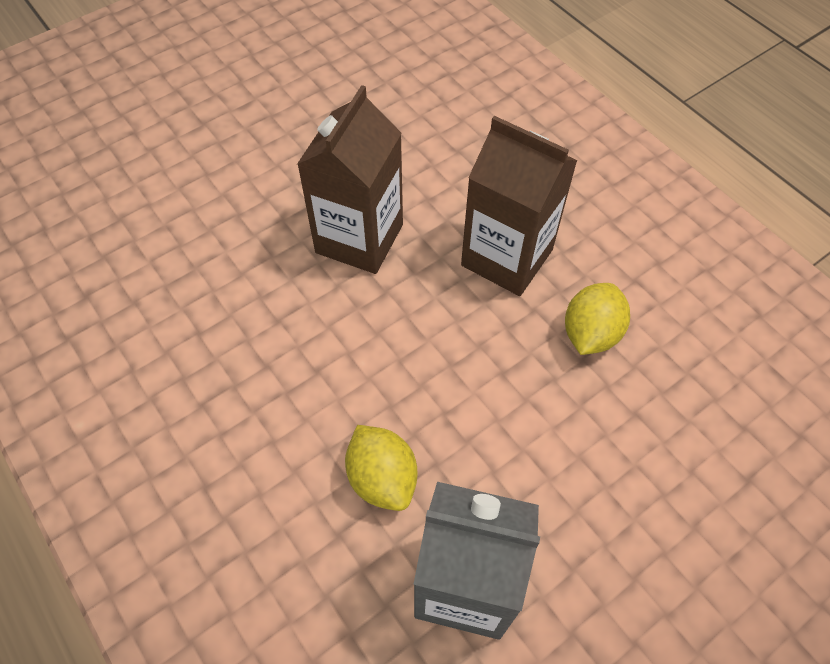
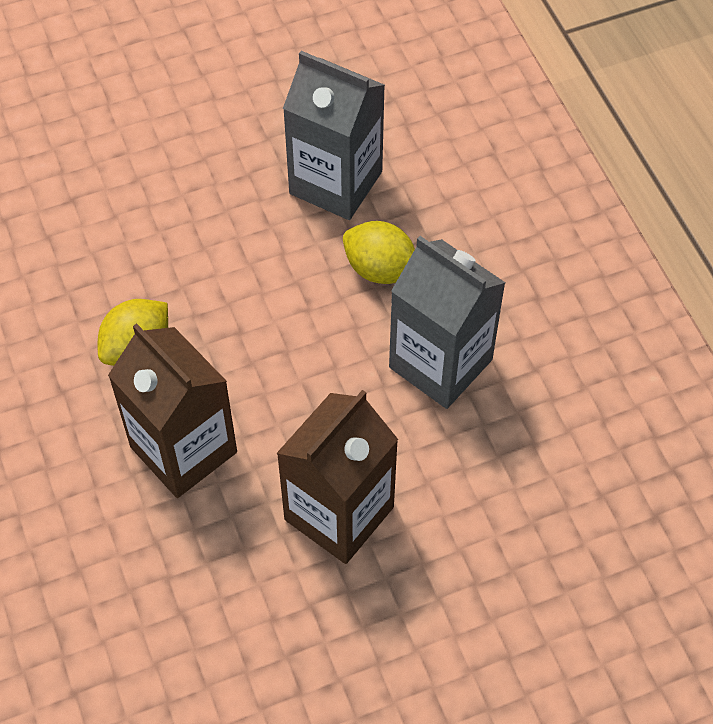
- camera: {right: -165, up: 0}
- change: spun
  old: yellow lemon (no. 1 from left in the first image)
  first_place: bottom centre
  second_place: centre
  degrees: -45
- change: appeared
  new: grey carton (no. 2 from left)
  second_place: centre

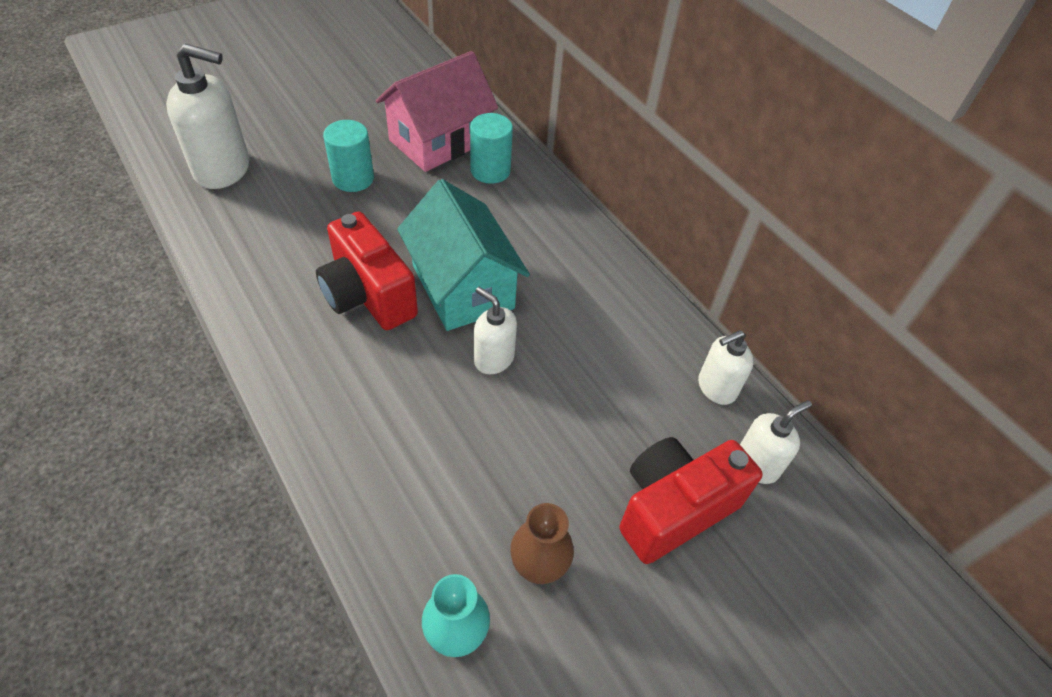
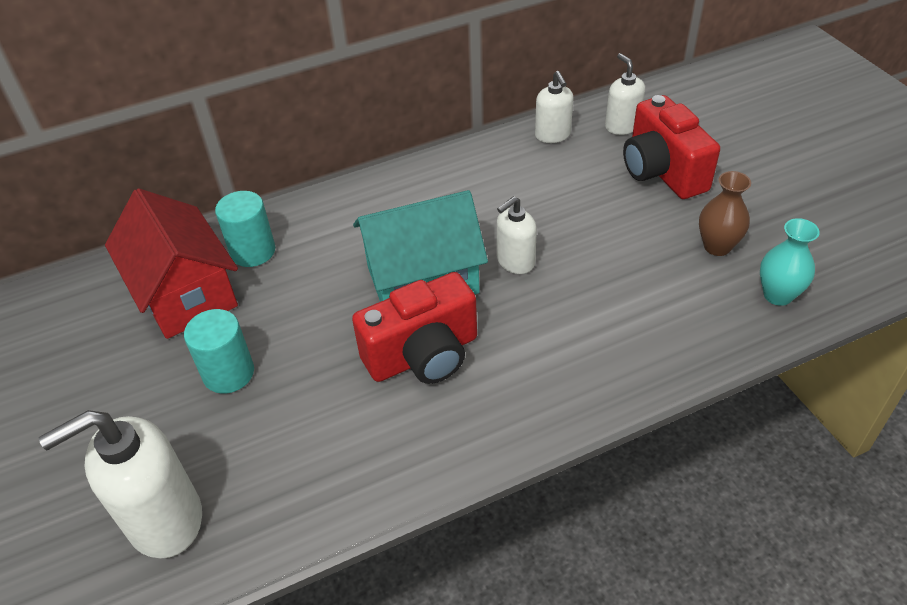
- camera: {right: -75, up: -5}
- change: spun
  old: white soap dispenser (no. 1 from left)
  first_place: top left
  second_place: bottom left
  degrees: -135
- change: colour
  old: pink house
  new: red house
  first_place: top centre
  second_place: middle left

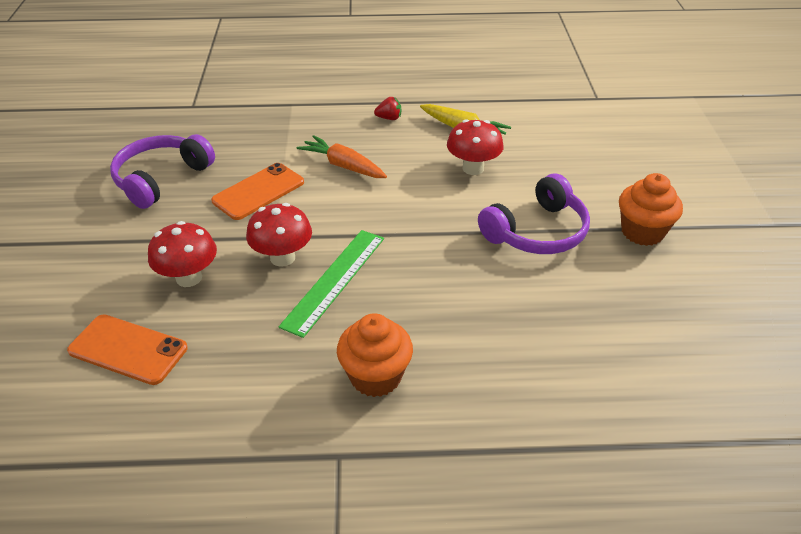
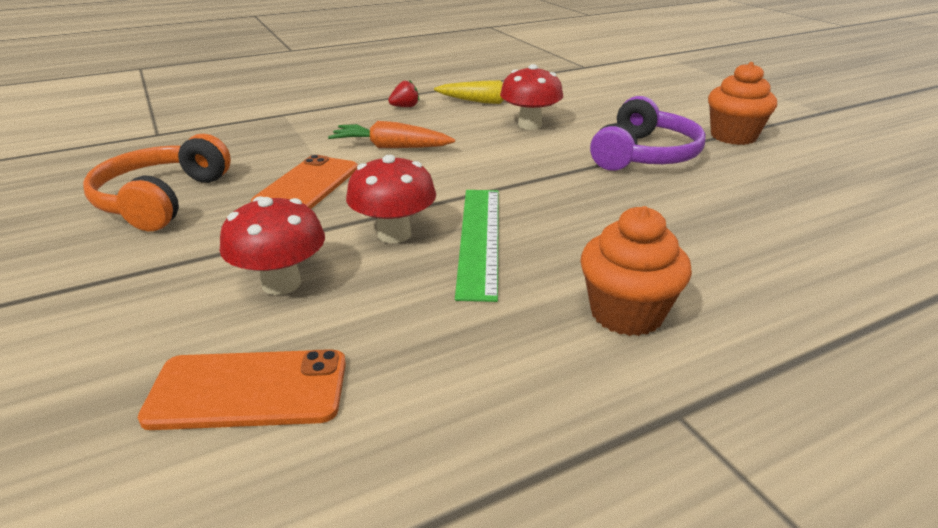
- camera: {right: -25, up: -10}
- change: colour
  old: purple headphones (no. 1 from left)
  new: orange headphones
  first_place: top left
  second_place: middle left

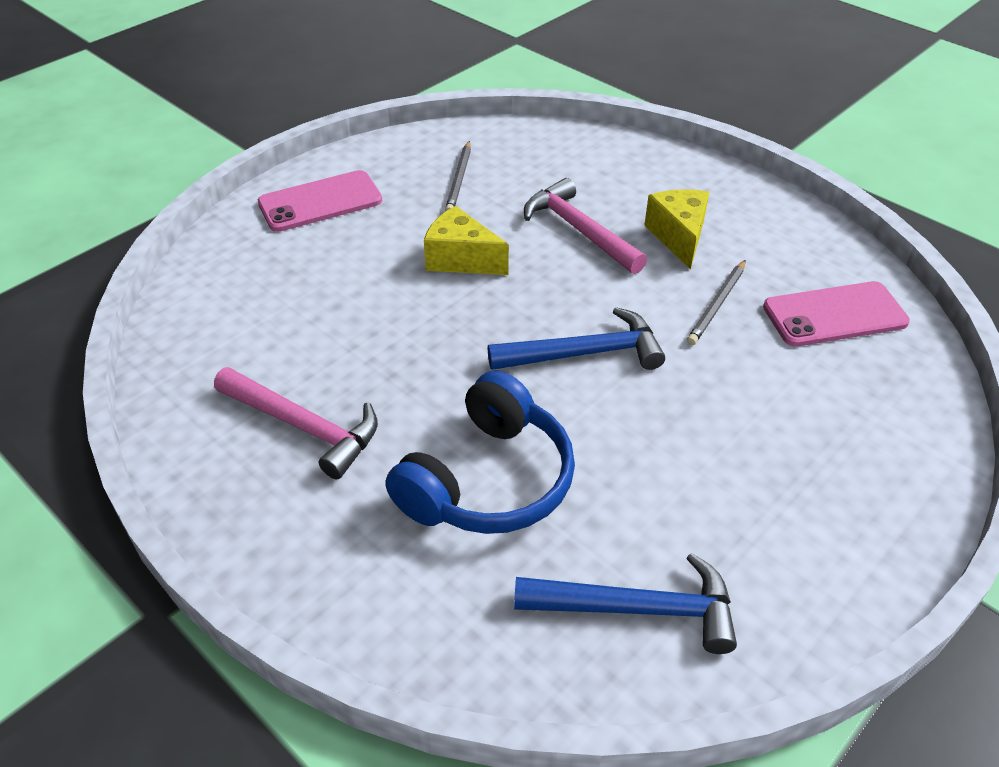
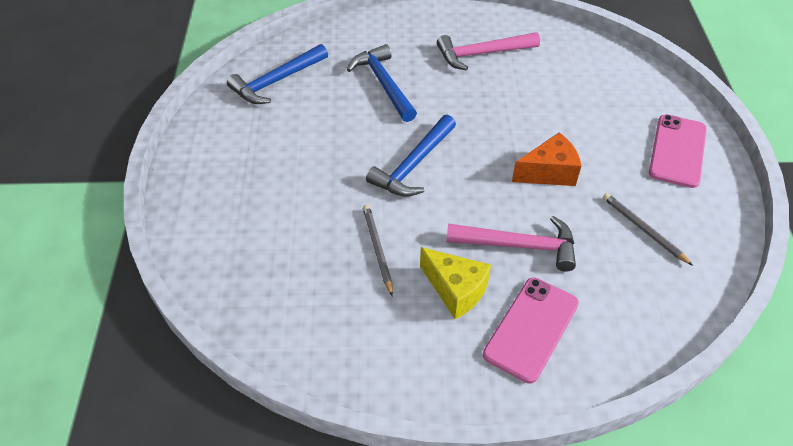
- camera: {right: 135, up: 5}
- change: exchanged
  old: blue headphones
  new: blue hammer (no. 2 from left)
  first_place: centre
  second_place: top centre
- change: relocated
  old: pink phone (no. 2 from left in the first image)
  new: pink phone (no. 1 from left)
  first_place: middle right
  second_place: bottom right
- change: colour
  old: yellow cheese (no. 1 from left)
  new: orange cheese
  first_place: top centre
  second_place: middle right

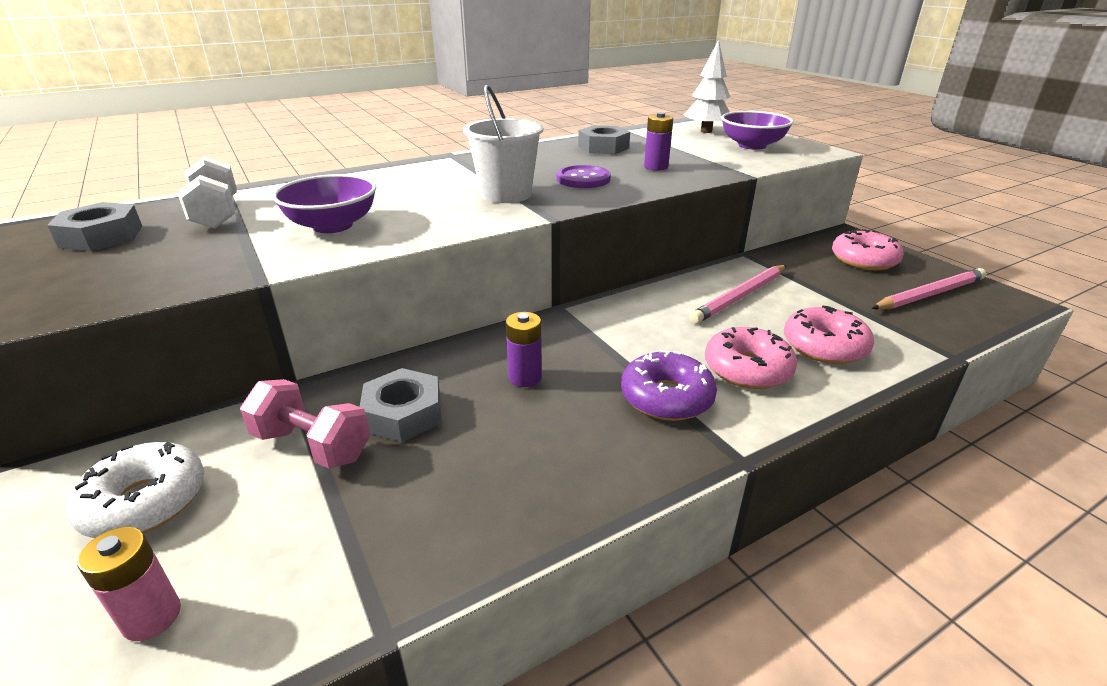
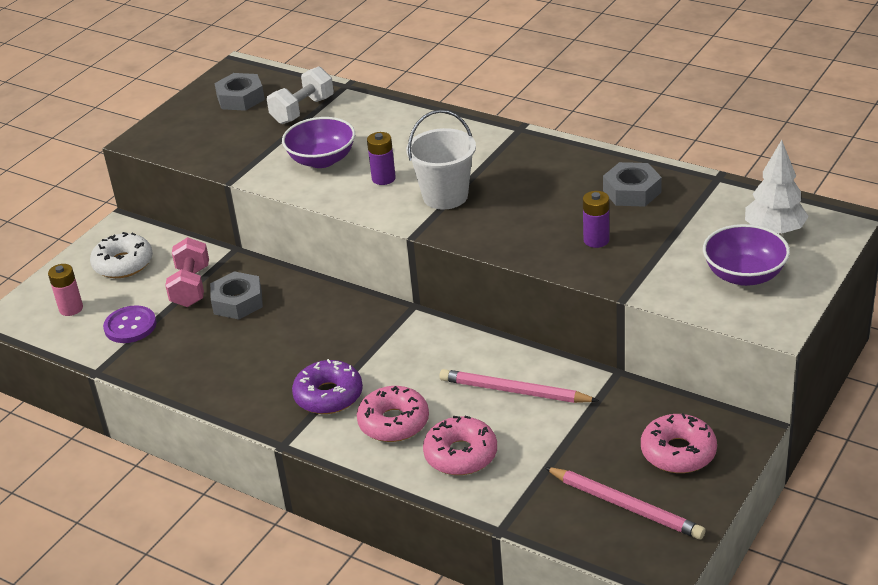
- camera: {right: 65, up: 5}
- change: relocated
  old: purple button
  first_place: top centre
  second_place: middle left
- change: relocated
  old: purple battery (no. 1 from left)
  first_place: centre
  second_place: top centre

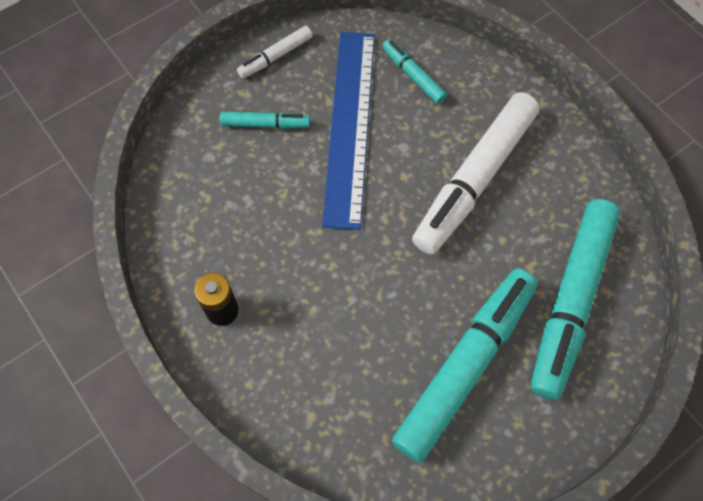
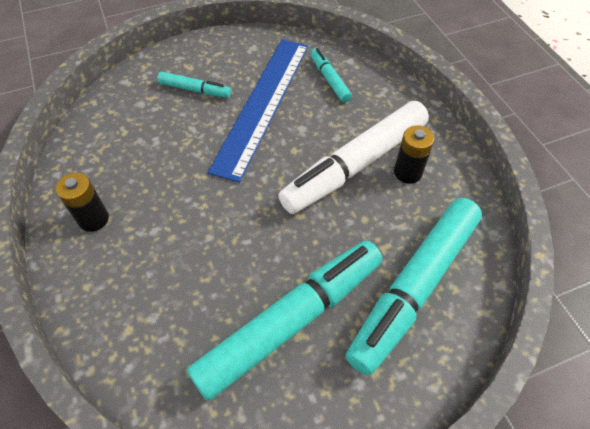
- camera: {right: 15, up: -10}
- change: appeared
  new: black battery (no. 2 from left)
  second_place: middle right
- change: missing
  old: white marker (no. 1 from left)
  first_place: top centre

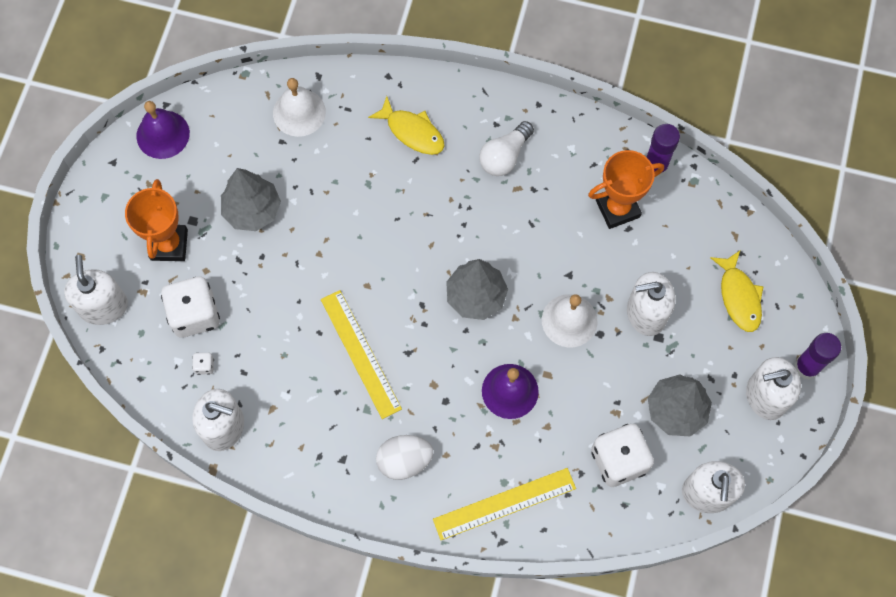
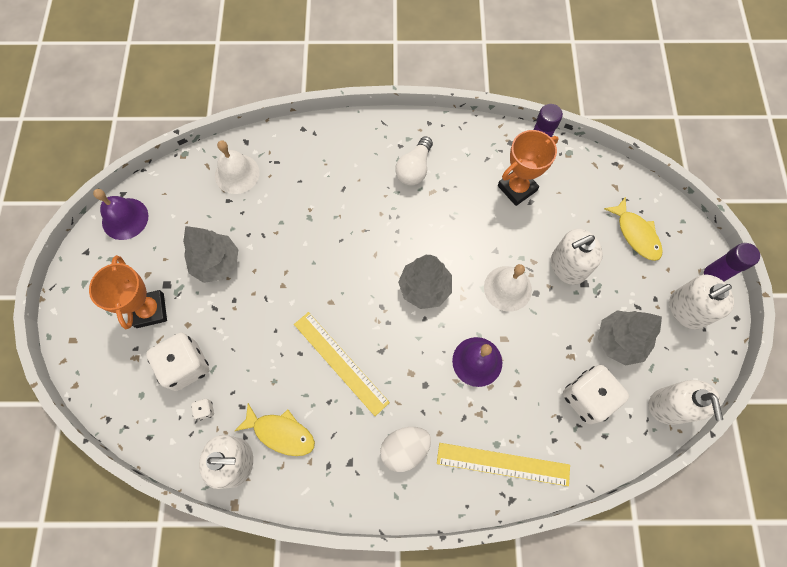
- camera: {right: -15, up: 0}
- change: relocated
  old: yellow fish (no. 1 from left)
  first_place: top centre
  second_place: bottom centre
- change: spun
  old: yellow ruler (no. 2 from left)
  first_place: bottom centre
  second_place: bottom centre
  degrees: 45
- change: missing
  old: white soap dispenser (no. 1 from left)
  first_place: middle left

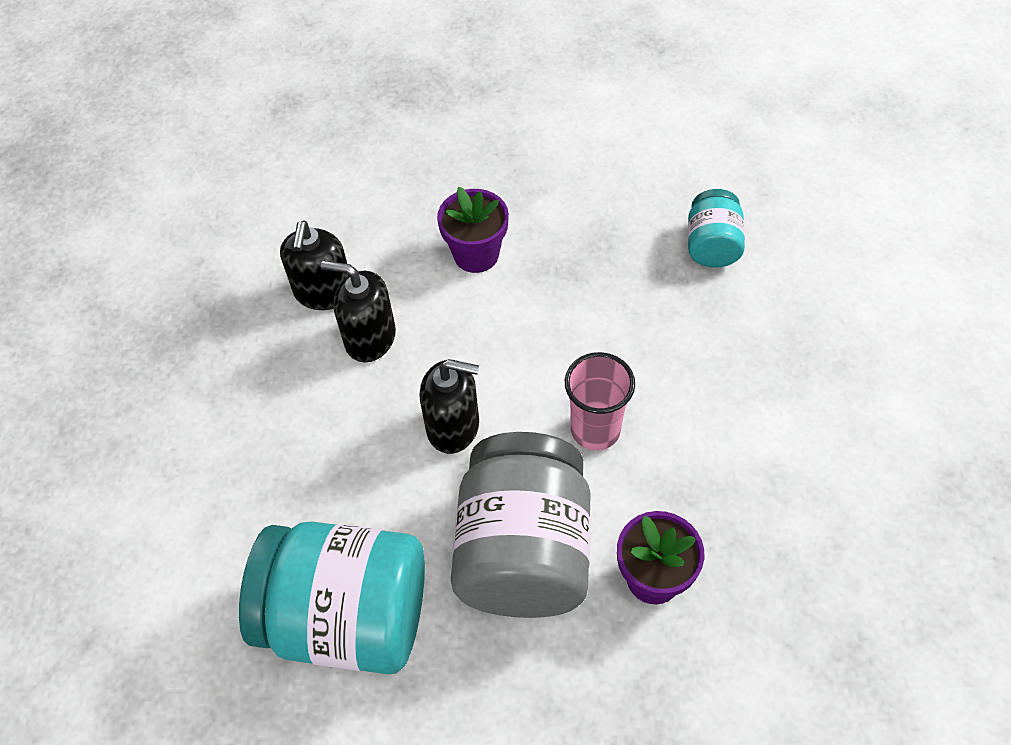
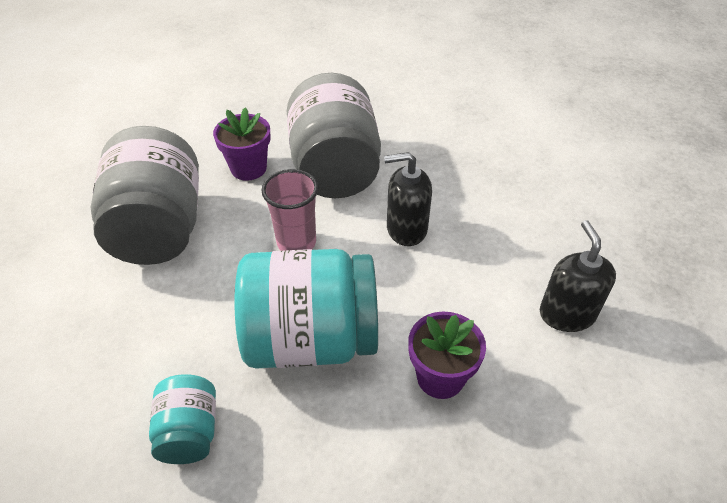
- camera: {right: 165, up: -10}
- change: appeared
  new: grey jar (no. 1 from left)
  second_place: middle left
- change: relocated
  old: turquoise jar (no. 1 from left in the first image)
  new: turquoise jar (no. 2 from left)
  first_place: bottom left
  second_place: centre
- change: missing
  old: black soap dispenser (no. 2 from left)
  first_place: centre

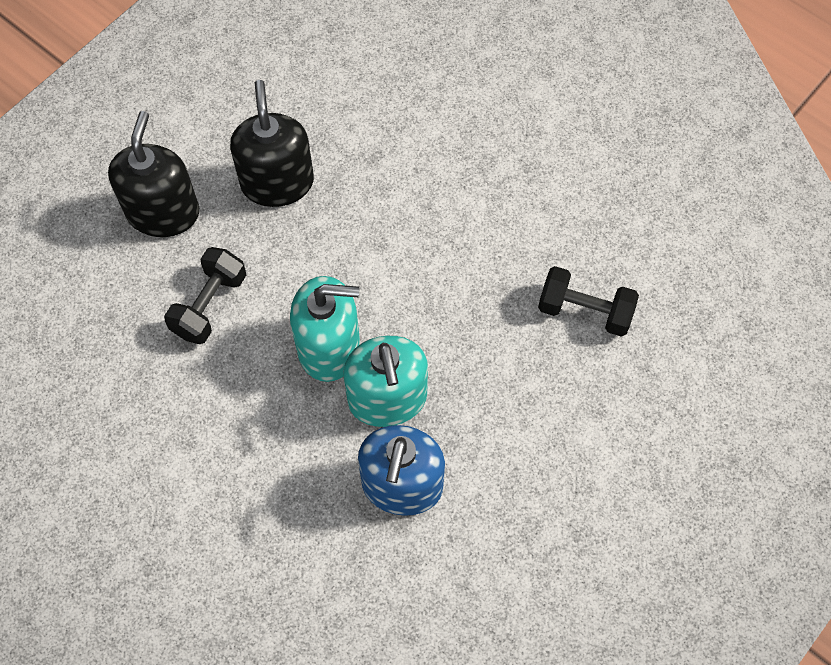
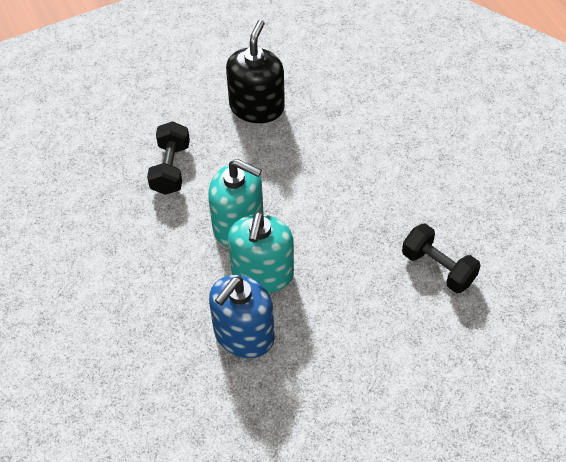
- camera: {right: 25, up: -10}
- change: spun
  old: black dumbbell (no. 1 from left)
  first_place: middle left
  second_place: middle left
  degrees: -45
- change: missing
  old: black soap dispenser (no. 1 from left)
  first_place: top left

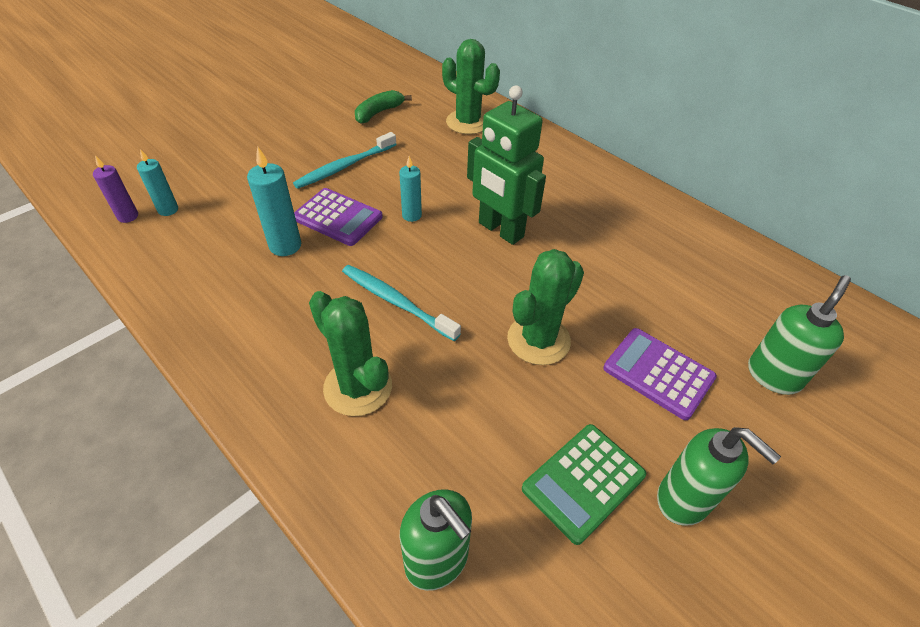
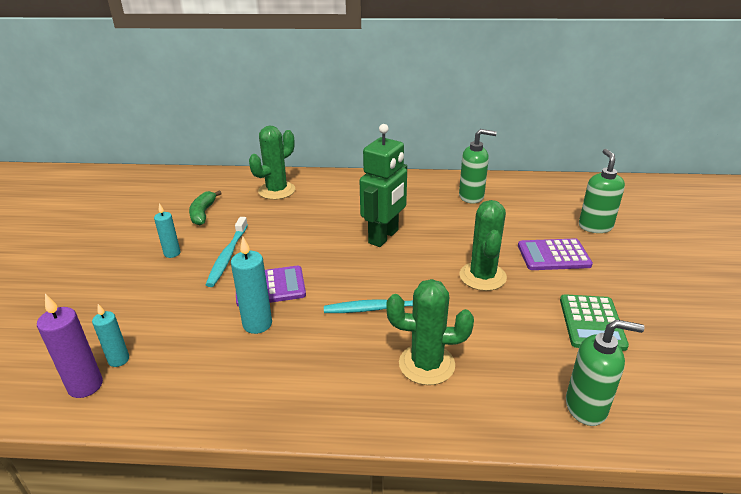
- camera: {right: -40, up: -15}
- change: size
  old: purple candle
  first_place: top left
  second_place: bottom left
  factor: 1.54
- change: relocated
  old: turquoise candle (no. 3 from left in the first image)
  new: turquoise candle (no. 2 from left)
  first_place: top centre
  second_place: middle left
- change: spun
  old: green cactus (no. 2 from left in the first image)
  first_place: top centre
  second_place: top centre
  degrees: -45
- change: spun
  old: green robot
  first_place: top centre
  second_place: centre
  degrees: -60
- change: relocated
  old: green soap dispenser (no. 2 from left in the first image)
  new: green soap dispenser (no. 1 from left)
  first_place: bottom right
  second_place: centre

